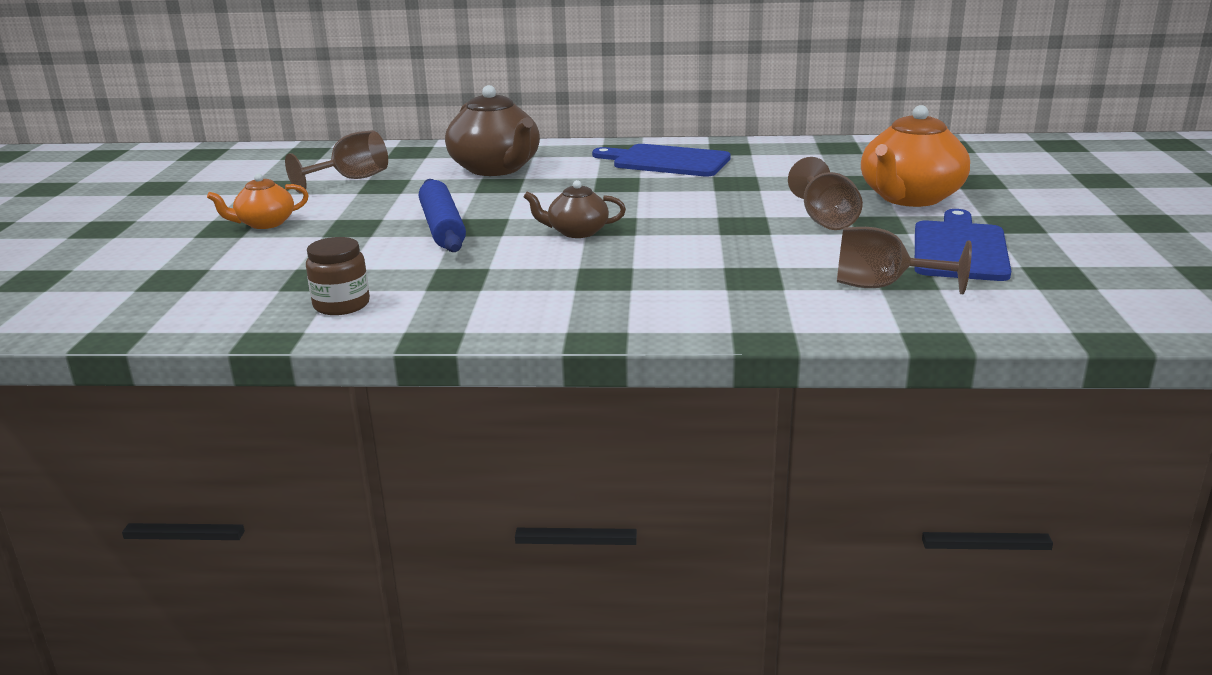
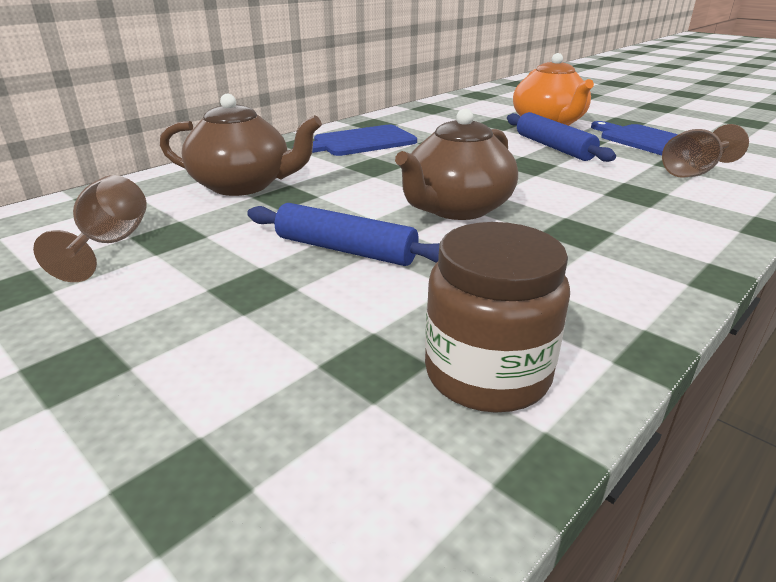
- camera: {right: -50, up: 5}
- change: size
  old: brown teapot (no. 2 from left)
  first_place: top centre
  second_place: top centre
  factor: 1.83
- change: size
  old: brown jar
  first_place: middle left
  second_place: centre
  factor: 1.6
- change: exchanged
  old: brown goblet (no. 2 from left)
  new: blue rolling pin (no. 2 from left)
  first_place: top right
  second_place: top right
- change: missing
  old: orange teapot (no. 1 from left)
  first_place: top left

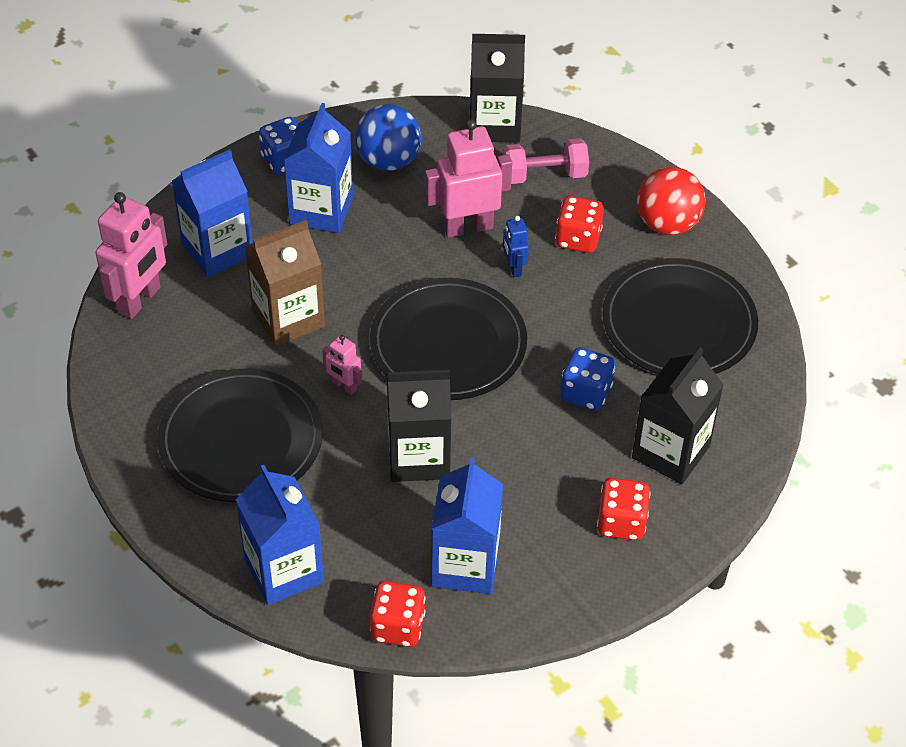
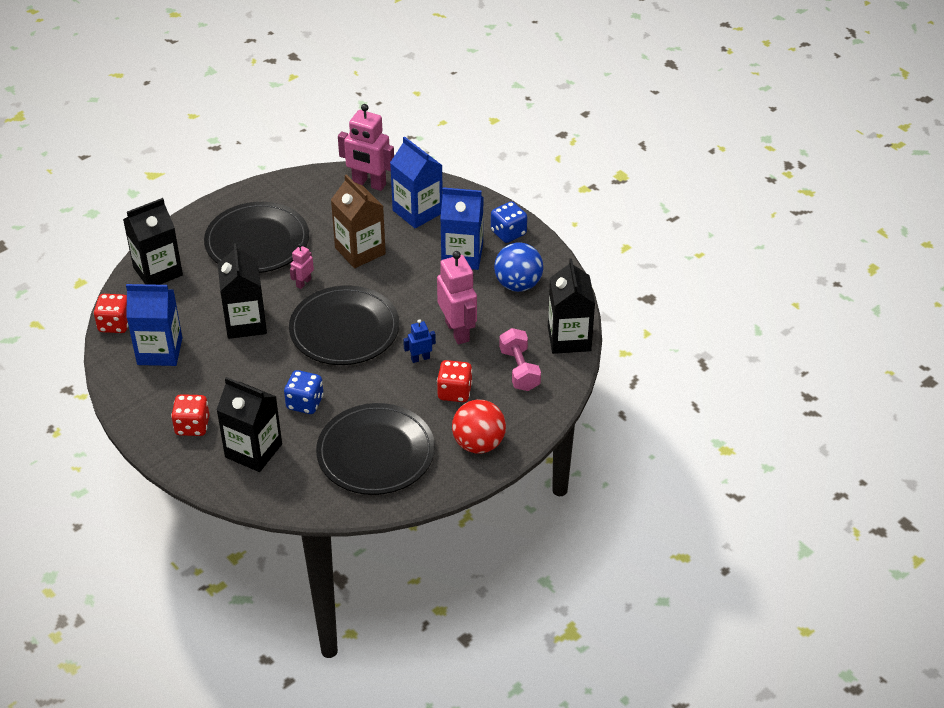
- camera: {right: 85, up: -5}
- change: colour
  old: blue carton (no. 2 from left)
  new: black carton (no. 1 from left)
  first_place: bottom left
  second_place: middle left

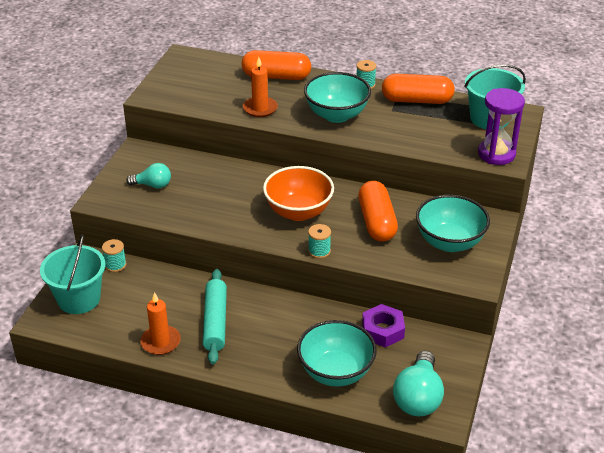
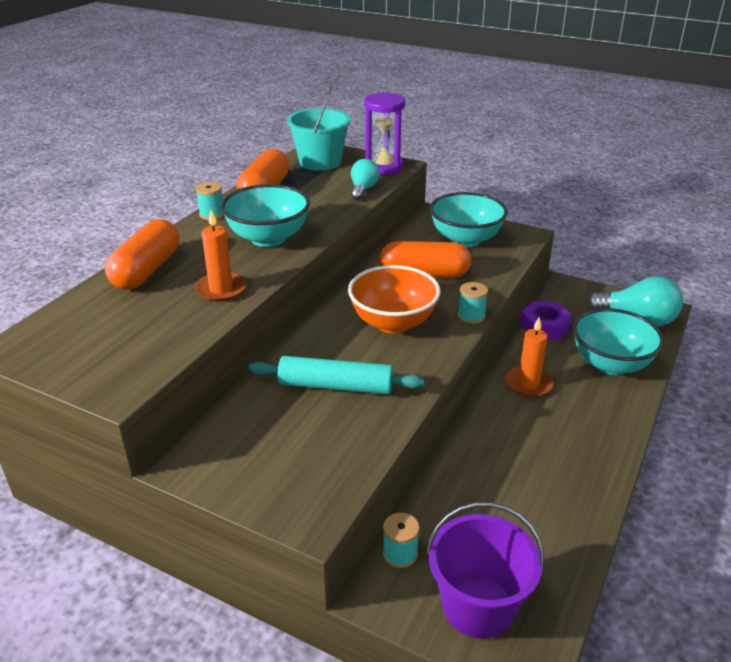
- camera: {right: -80, up: -5}
- change: relocated
  old: turquoise rolling pin
  first_place: bottom centre
  second_place: centre
- change: relocated
  old: turquoise light bulb (no. 1 from left)
  first_place: middle left
  second_place: top centre
- change: colour
  old: turquoise bucket (no. 1 from left)
  new: purple bucket
  first_place: middle left
  second_place: bottom centre
- change: relocated
  old: orange candle (no. 1 from left in the first image)
  new: orange candle (no. 2 from left)
  first_place: bottom left
  second_place: middle right

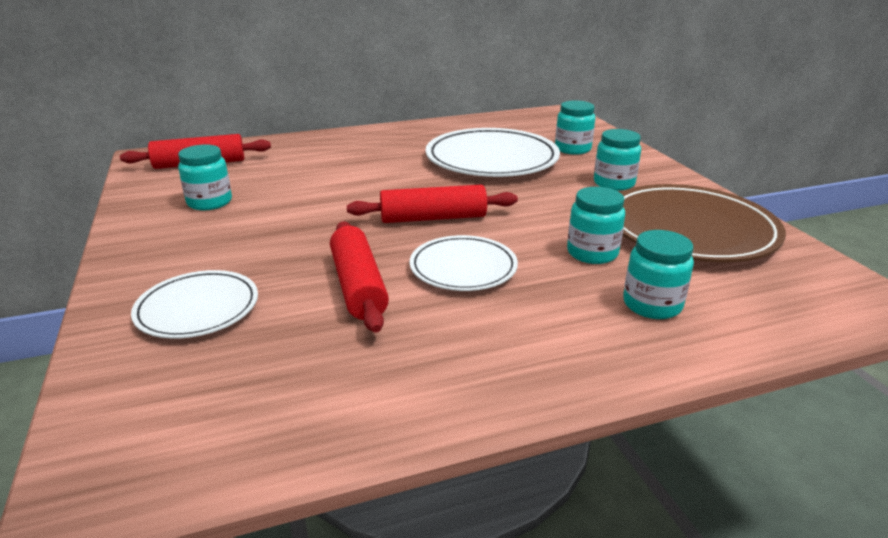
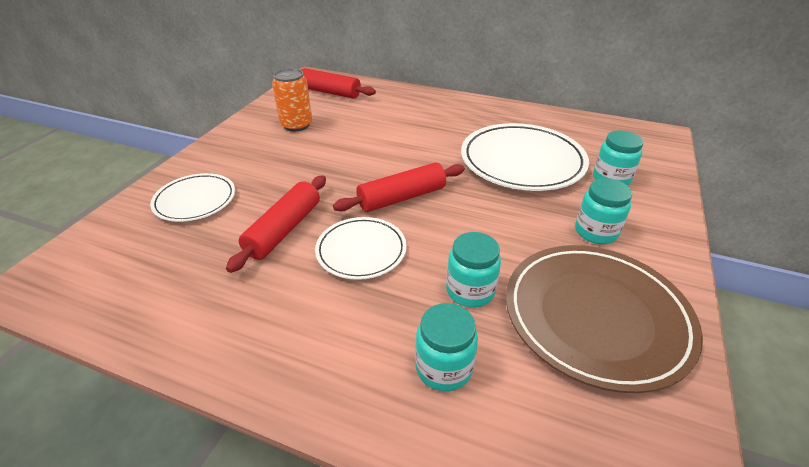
- camera: {right: 40, up: 10}
- change: exchanged
  old: turquoise jar (no. 1 from left)
  new: orange can
  first_place: top left
  second_place: top centre
- change: spun
  old: red rolling pin (no. 3 from left)
  first_place: centre
  second_place: centre
  degrees: -60

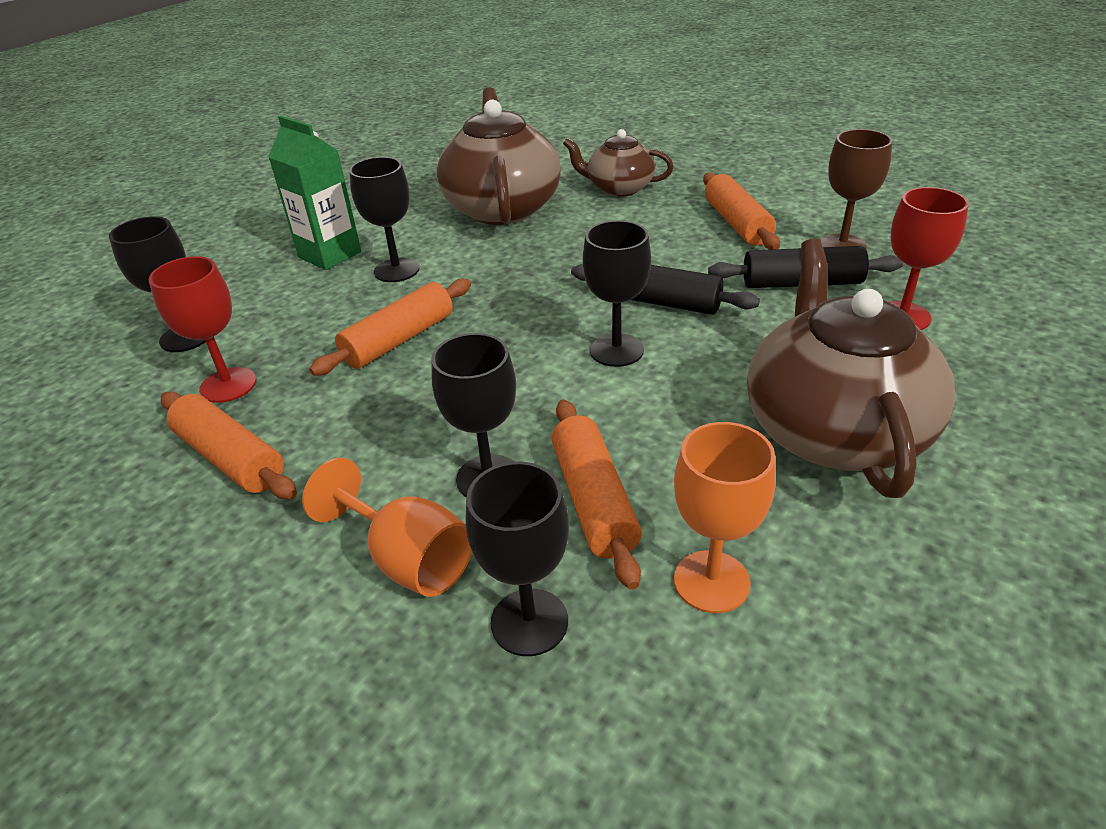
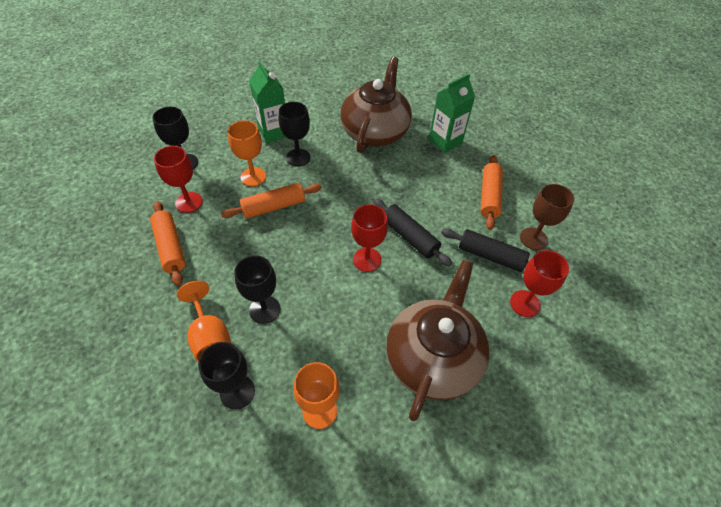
- camera: {right: 20, up: 15}
- change: appeared
  new: orange goblet (no. 2 from left)
  second_place: top centre
- change: colour
  old: black goblet (no. 5 from left)
  new: red goblet (no. 2 from left)
  first_place: centre
  second_place: centre
- change: exchanged
  old: brown teapot (no. 2 from left)
  new: green carton (no. 2 from left)
  first_place: top centre
  second_place: top centre
- change: missing
  old: orange rolling pin (no. 3 from left)
  first_place: centre

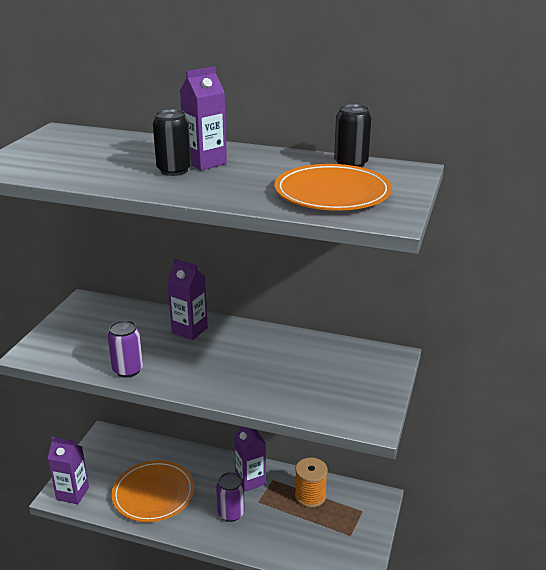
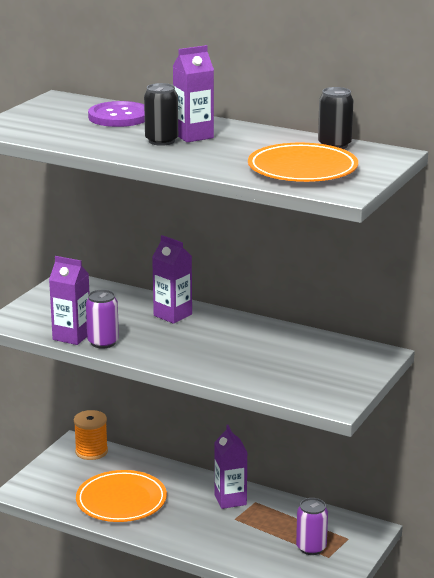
- camera: {right: 10, up: -5}
- change: relocated
  old: purple carton (no. 1 from left)
  first_place: bottom left
  second_place: middle left
- change: relocated
  old: orange spool
  first_place: bottom centre
  second_place: bottom left
- change: appeared
  new: purple button
  second_place: top left
- change: relocated
  old: purple can (no. 2 from left)
  first_place: bottom centre
  second_place: bottom right

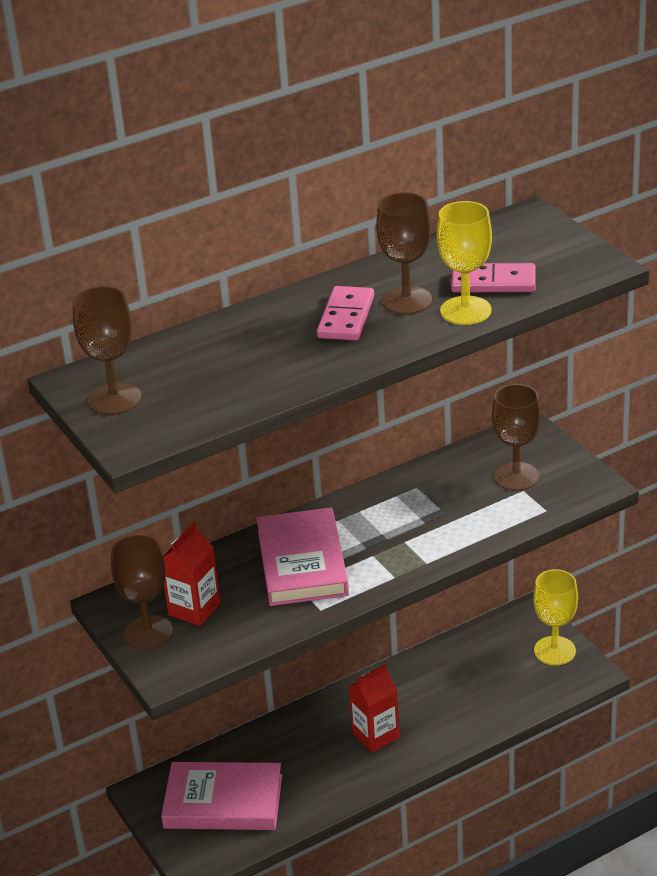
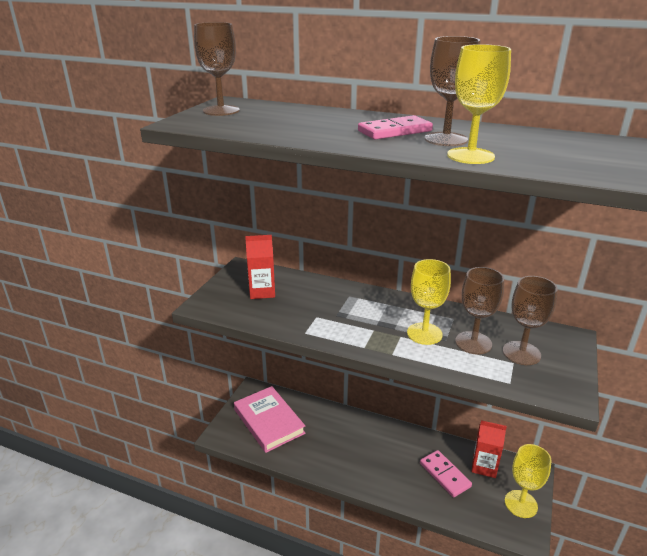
- camera: {right: 50, up: -5}
- change: appeared
  new: yellow goblet (no. 1 from left)
  second_place: centre
- change: relocated
  old: pink domino (no. 2 from left)
  first_place: top right
  second_place: bottom right
- change: relocated
  old: brown goblet (no. 2 from left in the first image)
  new: brown goblet (no. 3 from left)
  first_place: bottom left
  second_place: middle right
- change: relocated
  old: red carton (no. 2 from left)
  first_place: bottom centre
  second_place: bottom right
- change: missing
  old: pink book (no. 2 from left)
  first_place: centre

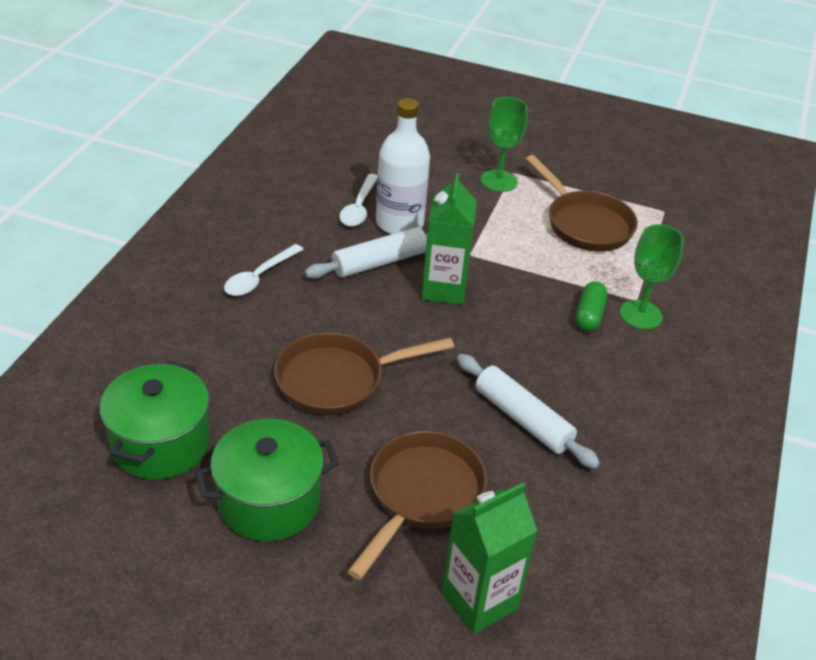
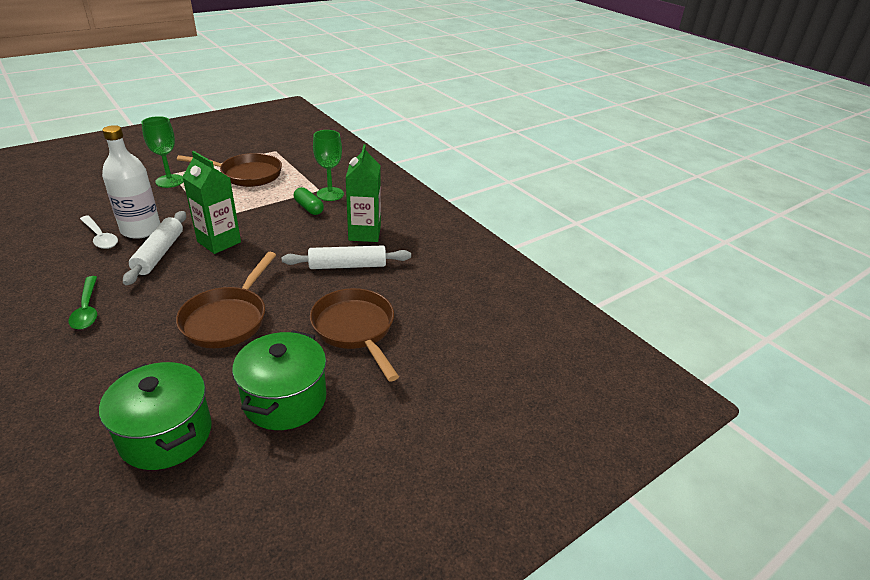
- camera: {right: -55, up: -5}
- change: colour
  old: white spoon (no. 1 from left)
  new: green spoon
  first_place: middle left
  second_place: middle left
- change: relocated
  old: green carton (no. 2 from left)
  first_place: bottom centre
  second_place: top centre

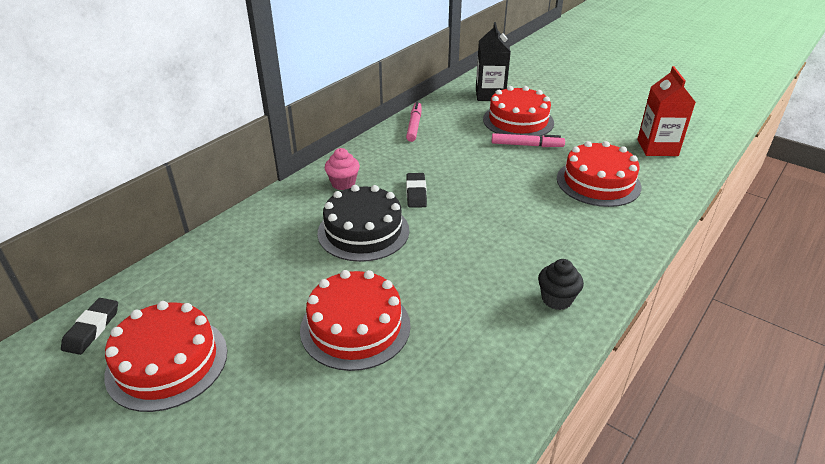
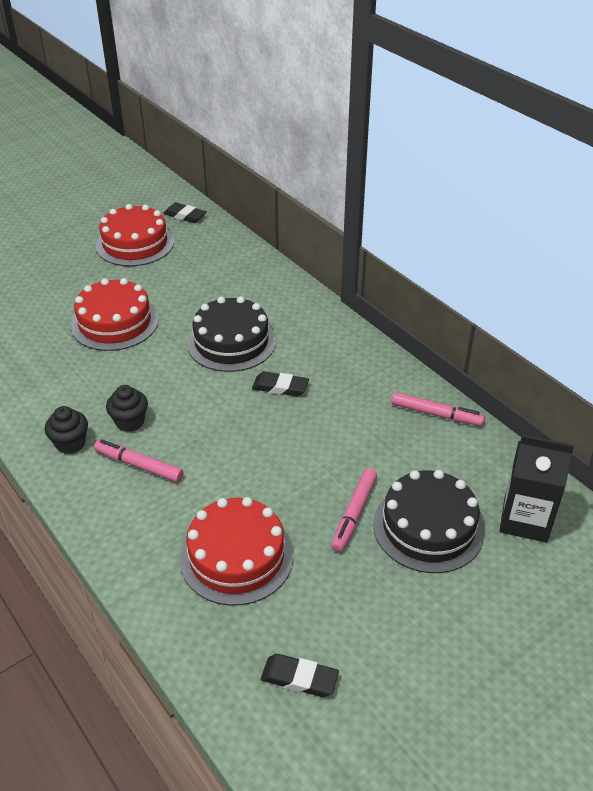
- camera: {right: 105, up: 5}
- change: appeared
  new: pink marker (no. 1 from left)
  second_place: middle left
- change: appeared
  new: black cupcake (no. 2 from left)
  second_place: middle left
- change: exchanged
  old: red carton
  new: black eraser (no. 3 from left)
  first_place: top right
  second_place: bottom centre
- change: colour
  old: red cake (no. 3 from left)
  new: black cake (no. 2 from left)
  first_place: top centre
  second_place: middle right
- change: missing
  old: pink cupcake
  first_place: centre

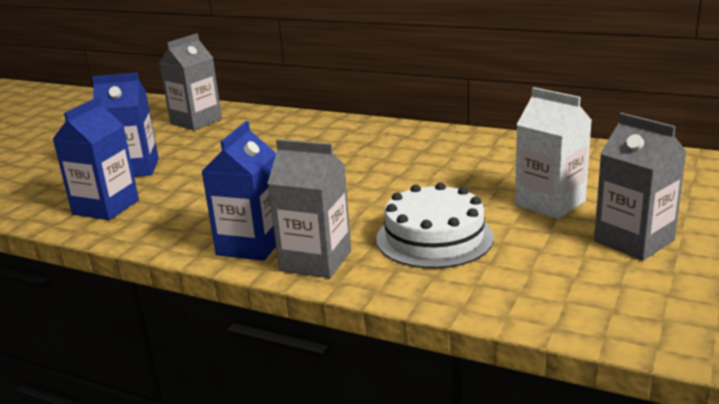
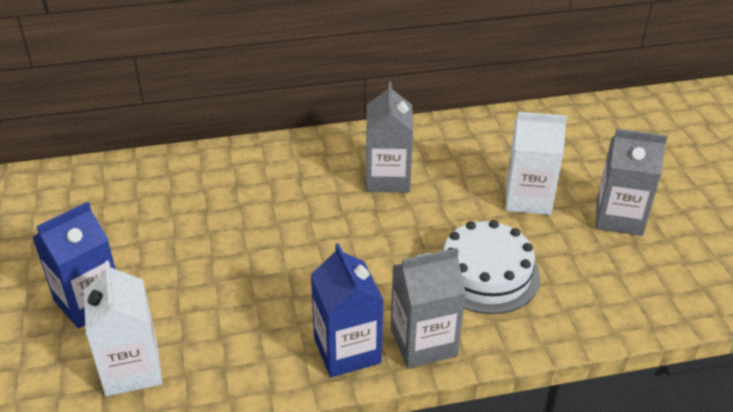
- camera: {right: -40, up: 15}
- change: colour
  old: blue carton (no. 1 from left)
  new: white carton (no. 1 from left)
  first_place: middle left
  second_place: bottom left
- change: relocated
  old: grey carton (no. 1 from left)
  first_place: top left
  second_place: top centre

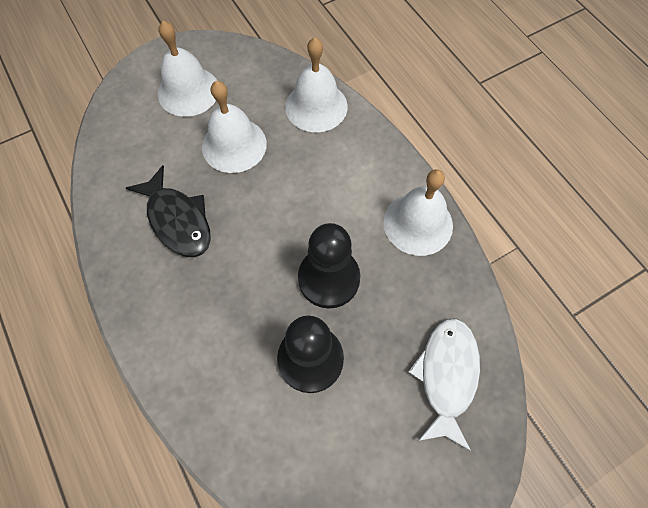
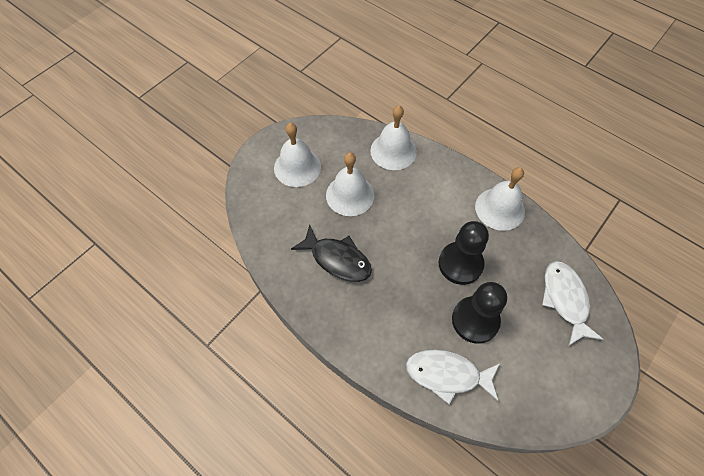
- camera: {right: -20, up: -5}
- change: appeared
  new: white fish (no. 1 from left)
  second_place: bottom centre

